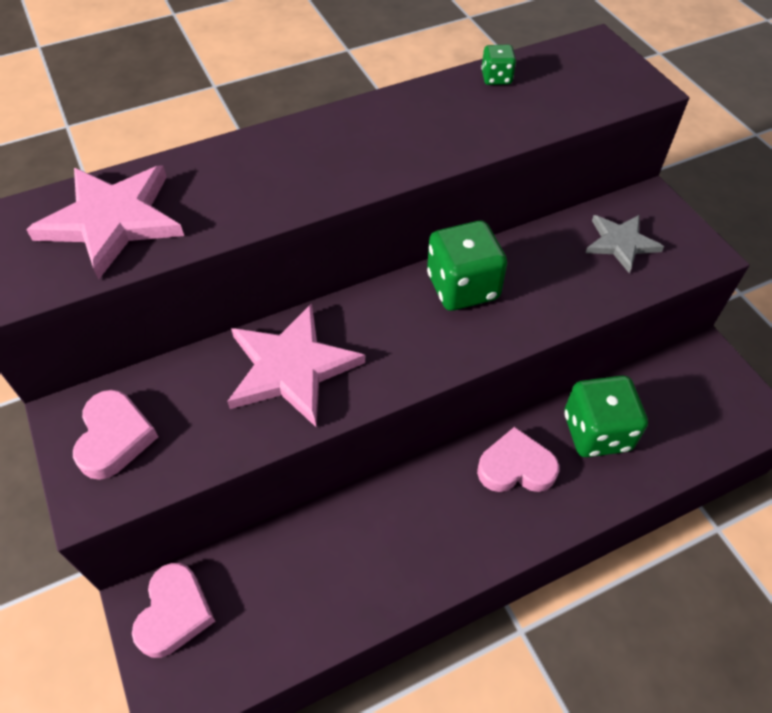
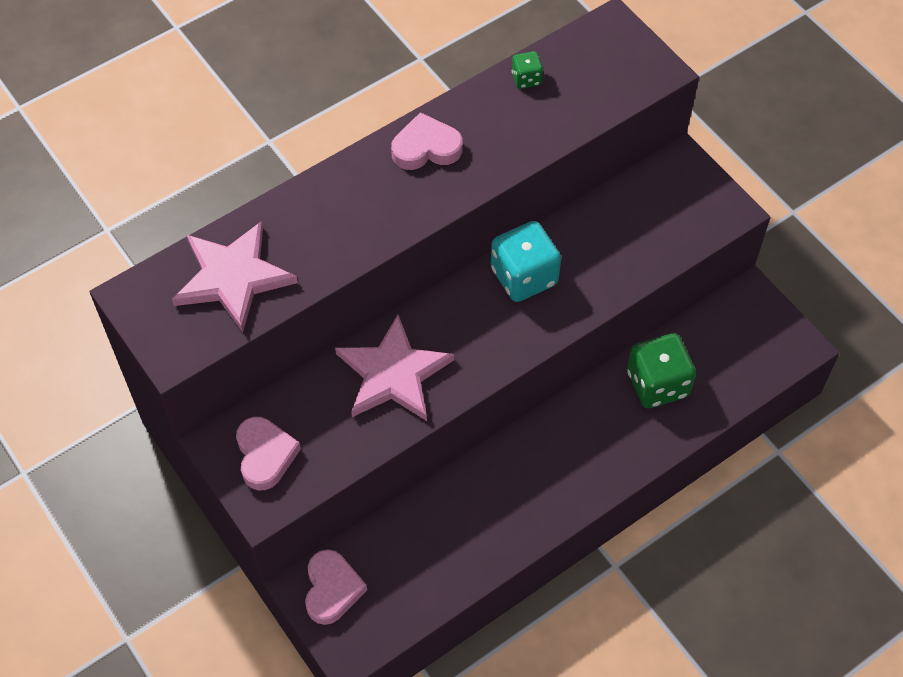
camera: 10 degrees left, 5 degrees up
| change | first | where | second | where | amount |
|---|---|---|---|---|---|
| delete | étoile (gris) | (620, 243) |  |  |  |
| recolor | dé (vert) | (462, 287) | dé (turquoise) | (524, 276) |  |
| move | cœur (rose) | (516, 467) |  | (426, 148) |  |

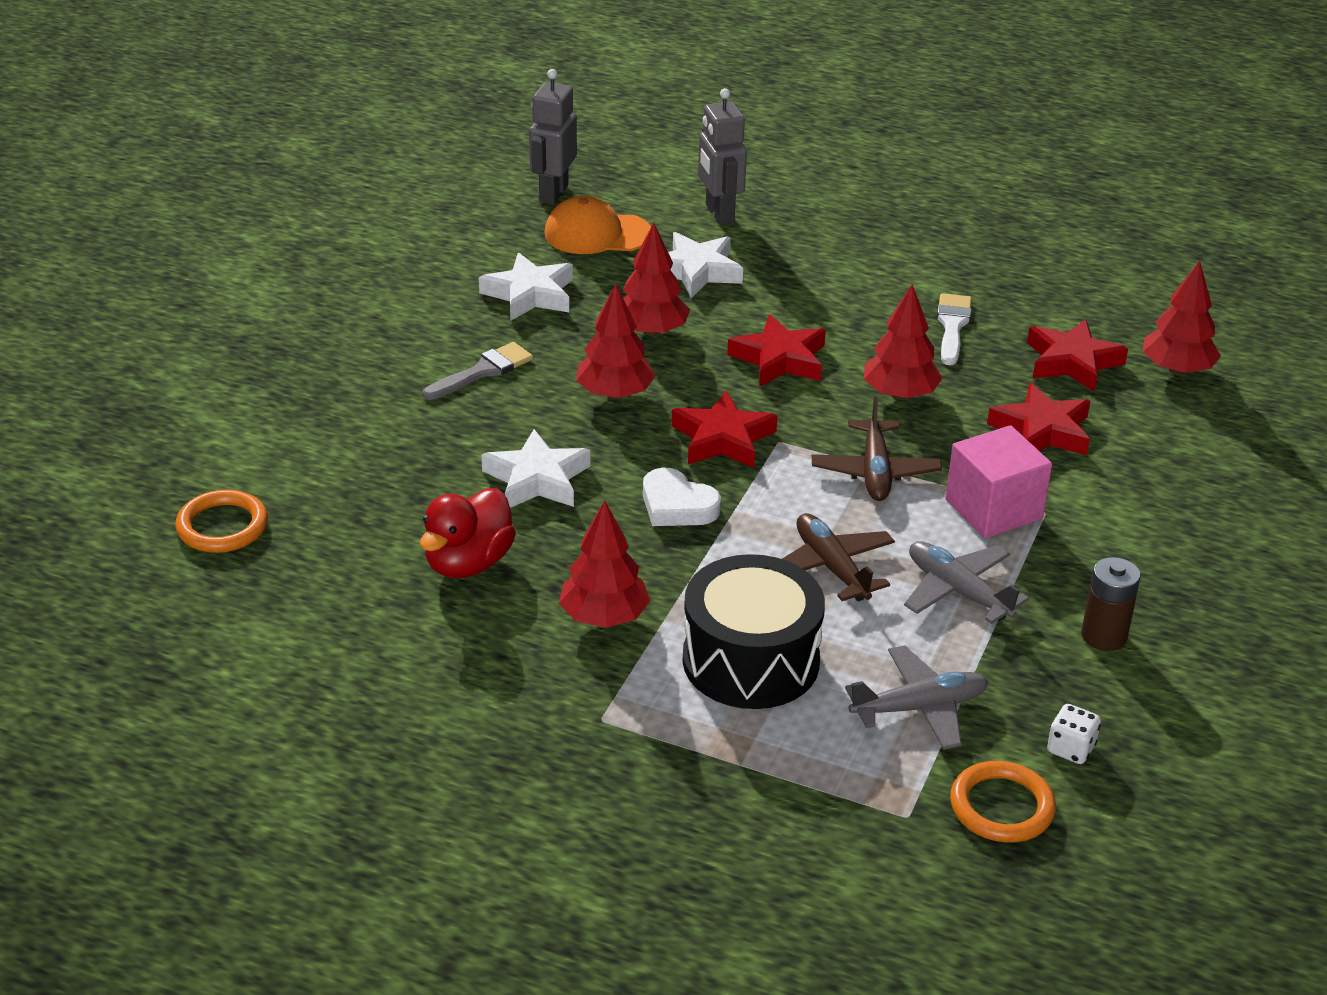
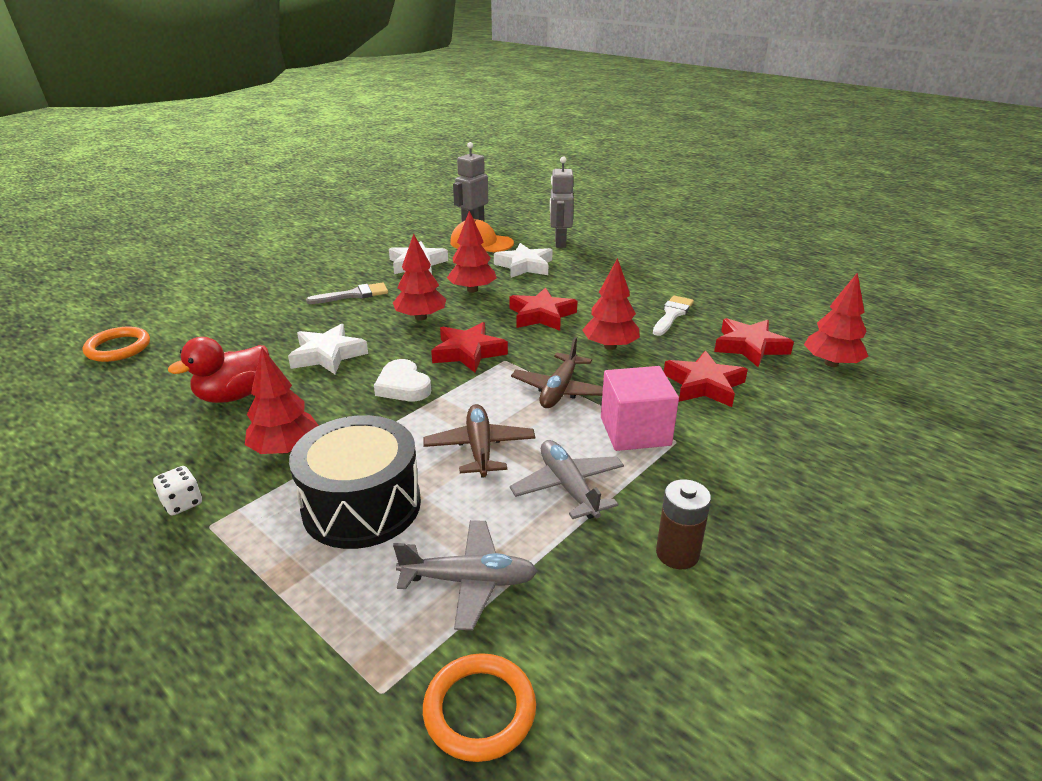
camera: 20 degrees right, 5 degrees down
| change | first | where | second | where | amount |
|---|---|---|---|---|---|
| move | dé (blanc) | (1070, 749) |  | (182, 503) |  |

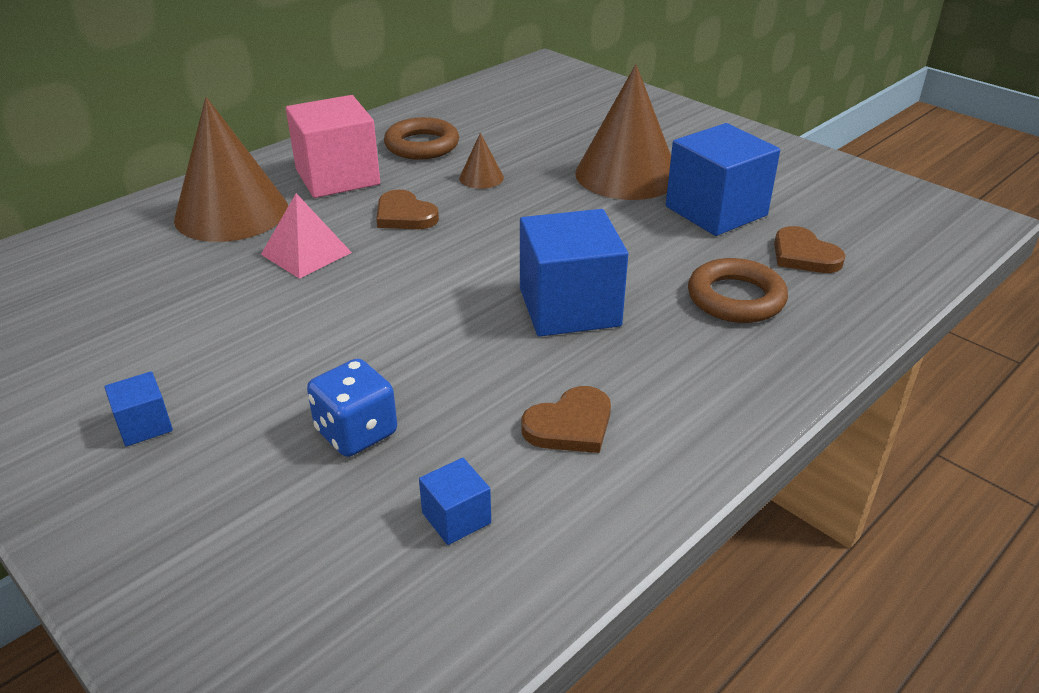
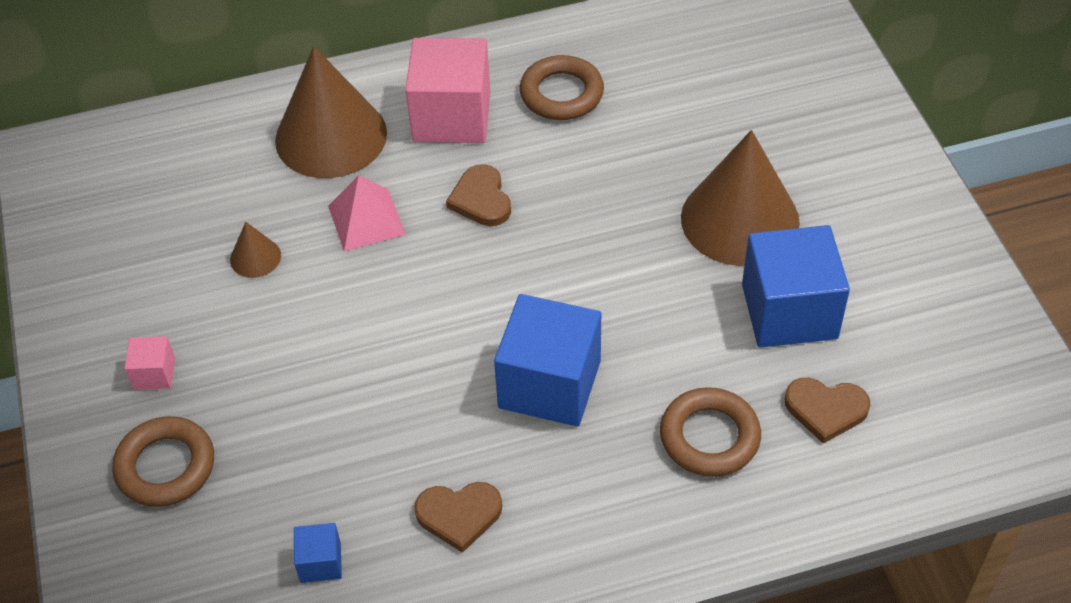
camera: 30 degrees right, 15 degrees up
| change | first | where | second | where | amount |
|---|---|---|---|---|---|
| move | cône (marron) | (481, 178) |  | (255, 257) |  |
| rotate | cœur (marron) | (804, 255) |  | (826, 409) | 75 degrees counterclockwise |
| delete | dé (bleu) | (356, 432) |  |  |  |
| recolor | cube (bleu) | (144, 425) | cube (rose) | (154, 373) |  |
| insert |  |  | anneau (marron) | (166, 466) |  |

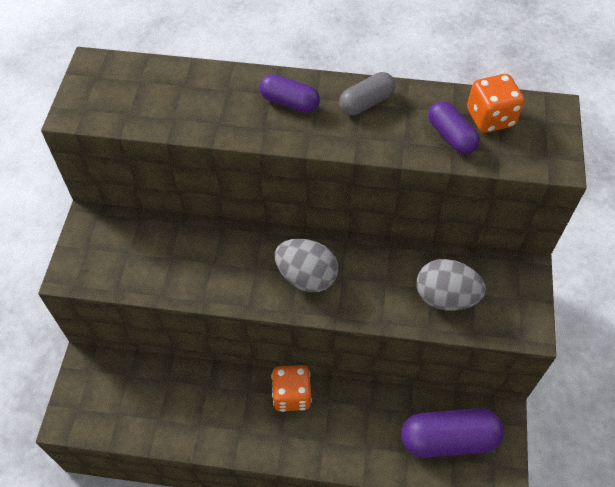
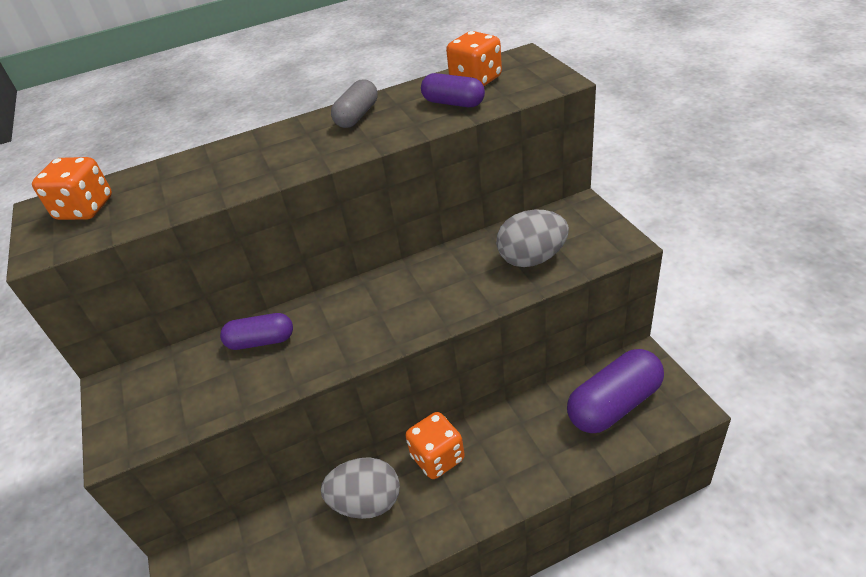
camera: 25 degrees left, 15 degrees down
| change | first | where | second | where | amount |
|---|---|---|---|---|---|
| move | gélule (violet) | (289, 102) |  | (261, 341) |  |
| move | œuf (gris) | (306, 277) |  | (367, 502) |  |
| insert |  |  | dé (orange) | (85, 209) |  |

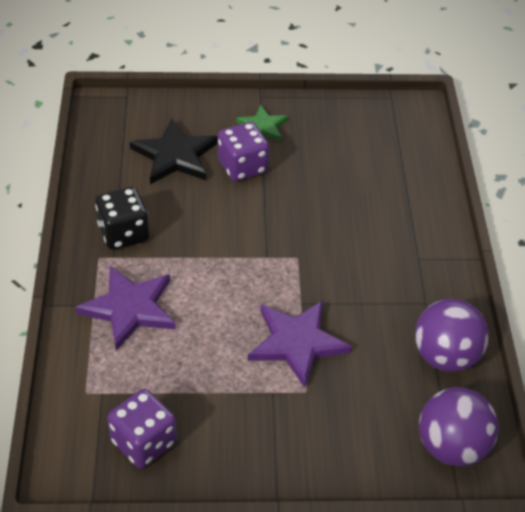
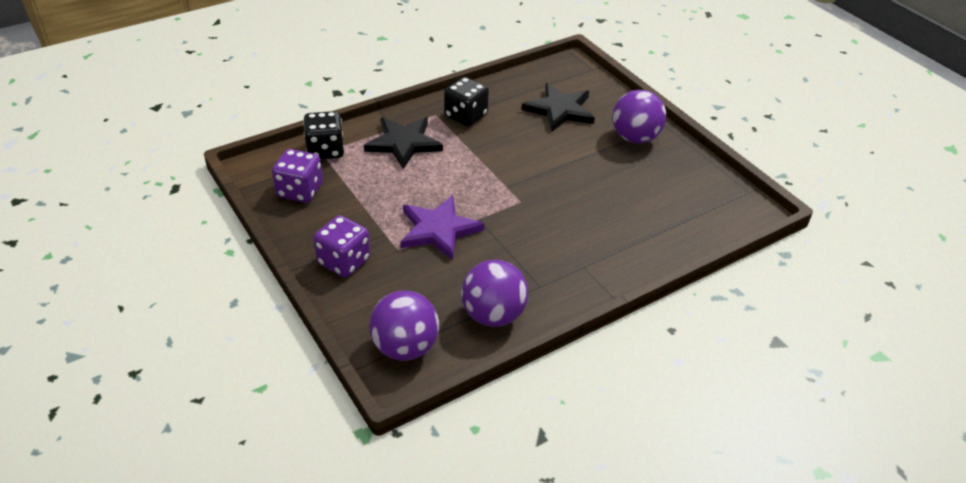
camera: 60 degrees right, 5 degrees down
| change | first | where | second | where | amount |
|---|---|---|---|---|---|
| replace | étoile (vert) | (263, 126) | balle (violet) | (635, 138) |  |
| move | dé (violet) | (242, 167) |  | (344, 261) |  |
| recolor | étoile (violet) | (129, 308) | étoile (noir) | (404, 143) |  |
| insert |  |  | dé (noir) | (325, 150) |  |

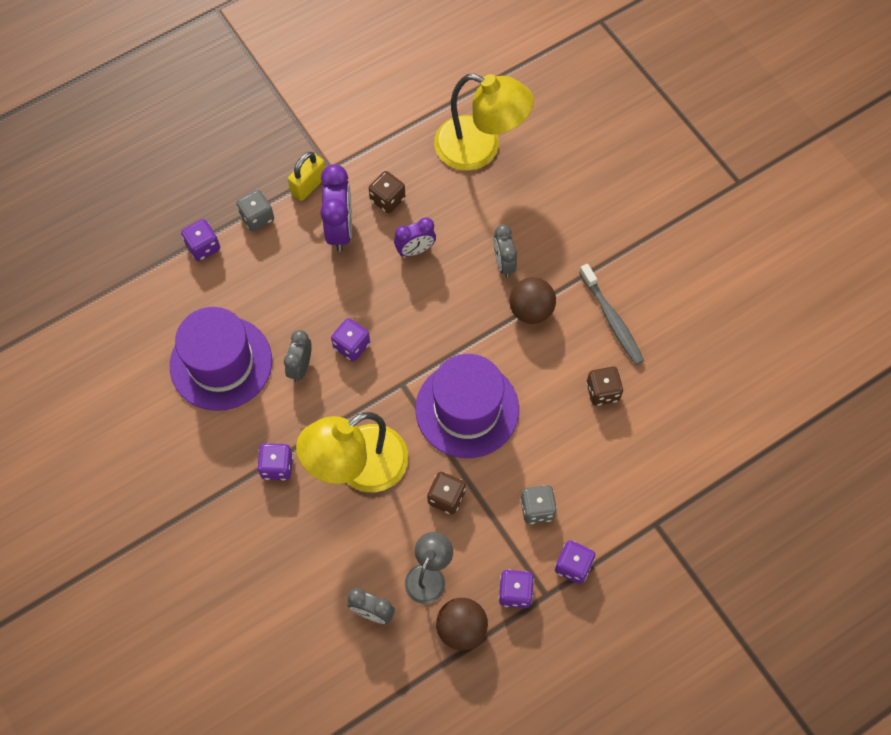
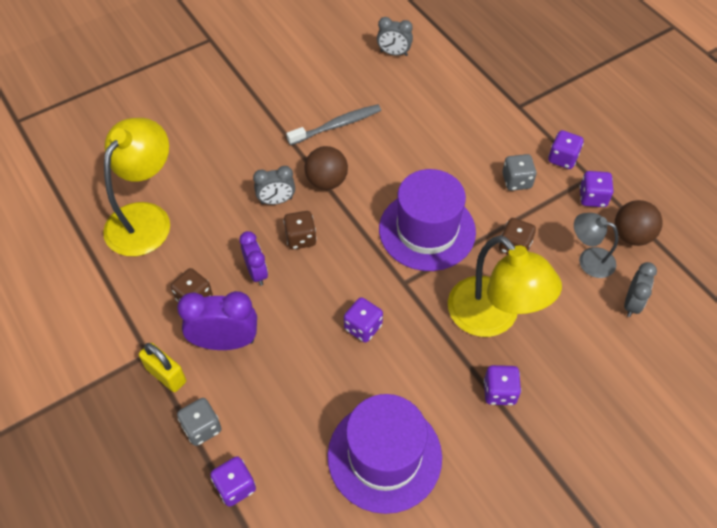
camera: 90 degrees left, 10 degrees down
| change | first | where | second | where | amount |
|---|---|---|---|---|---|
| move | réveil (gris) | (300, 367) |  | (394, 53) |  |
| move | dé (marron) | (602, 392) |  | (301, 238) |  |

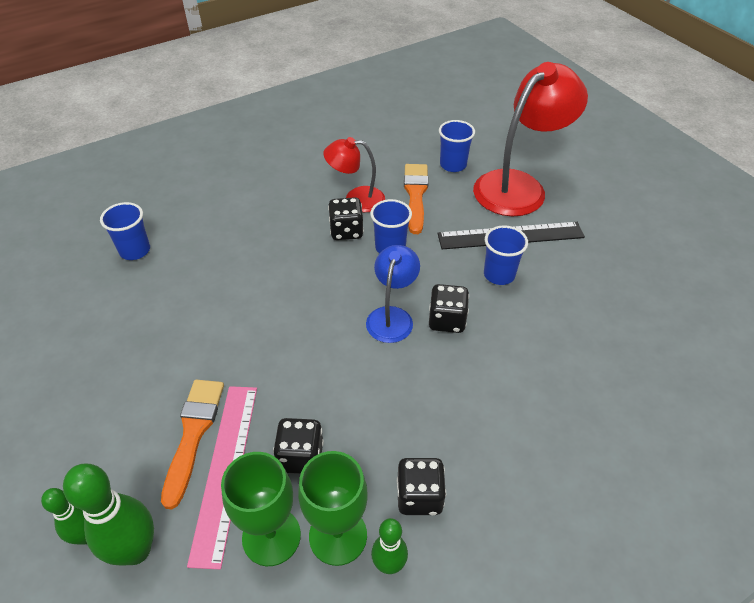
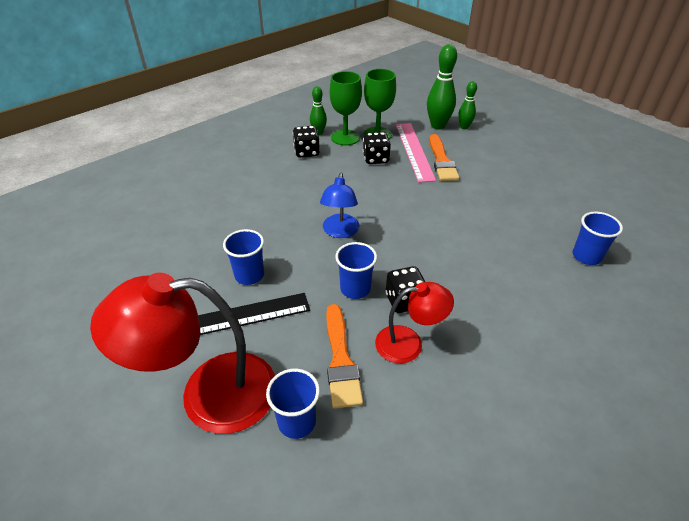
camera: 170 degrees right, 5 degrees down
| change | first | where | second | where | amount |
|---|---|---|---|---|---|
| rotate | lampe (rouge) | (519, 186) |  | (209, 394) | 45 degrees clockwise |
| delete | dé (noir) | (447, 320) |  |  |  |

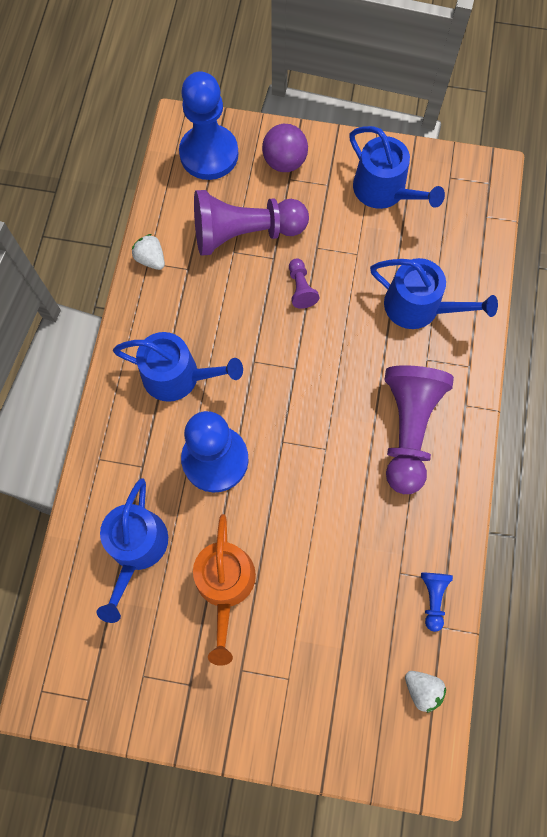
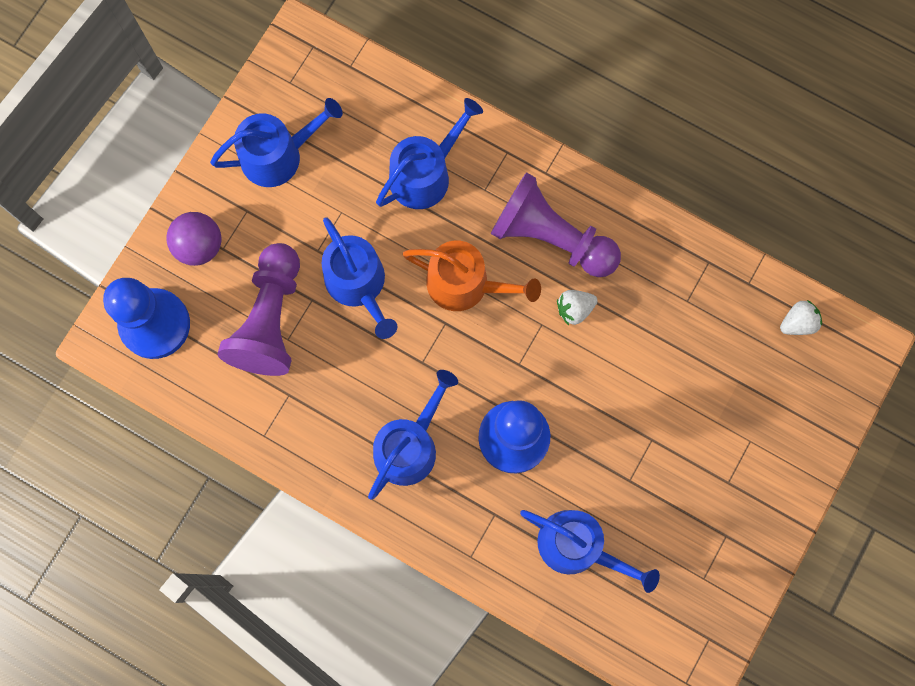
camera: 70 degrees left, 5 degrees up
| change | first | where | second | where | amount |
|---|---|---|---|---|---|
| move | fraise (blanc) | (151, 259) |  | (574, 309) |  |
| replace | pion (violet) | (300, 288) | arrosoir (bleu) | (358, 284) |  |
| move | arrosoir (orange) | (225, 585) |  | (465, 284) |  |
| delete | pion (bleu) | (433, 598) |  |  |  |

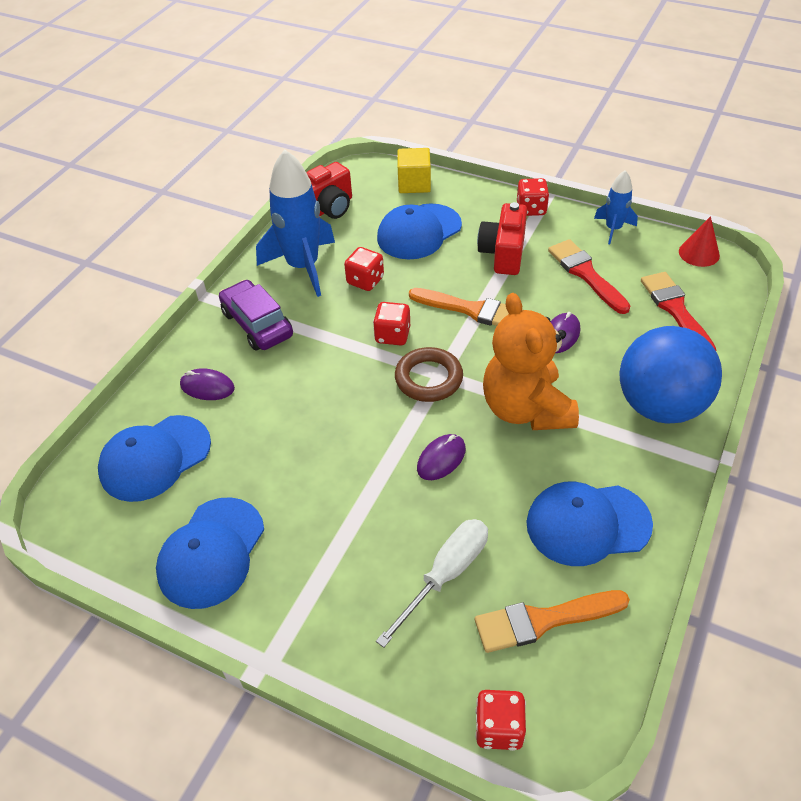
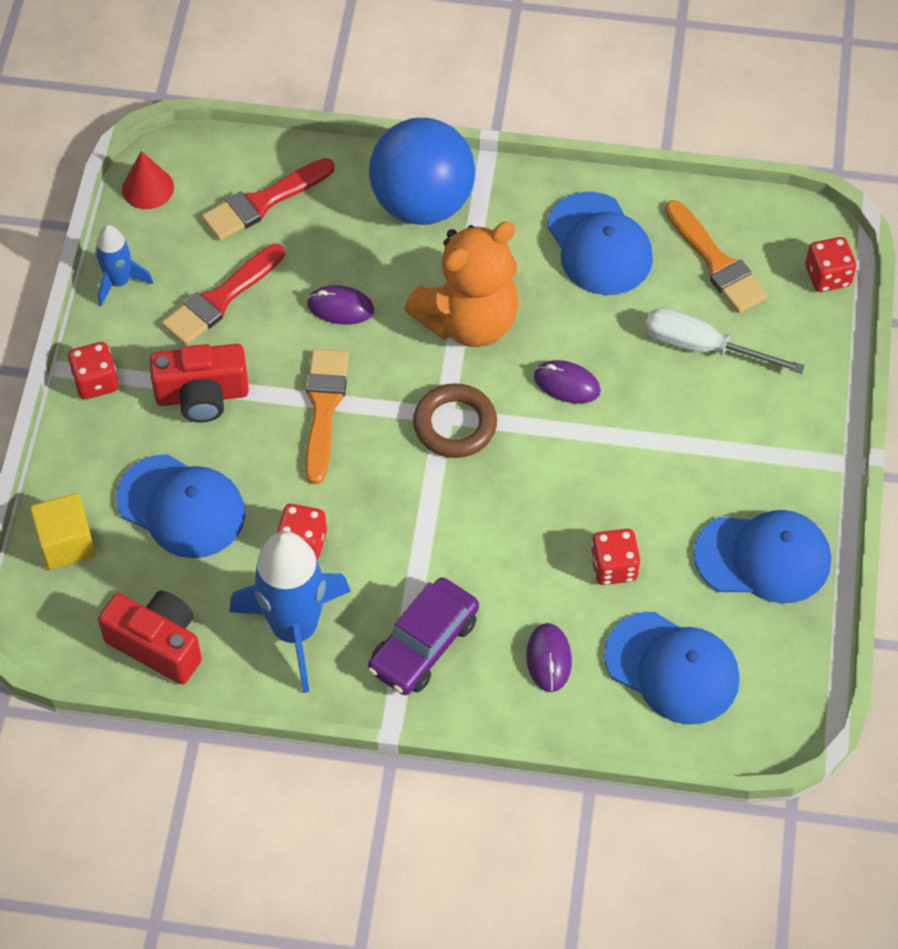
camera: 110 degrees left, 10 degrees up
| change | first | where | second | where | amount |
|---|---|---|---|---|---|
| move | dé (rouge) | (392, 335) |  | (613, 567) |  |

